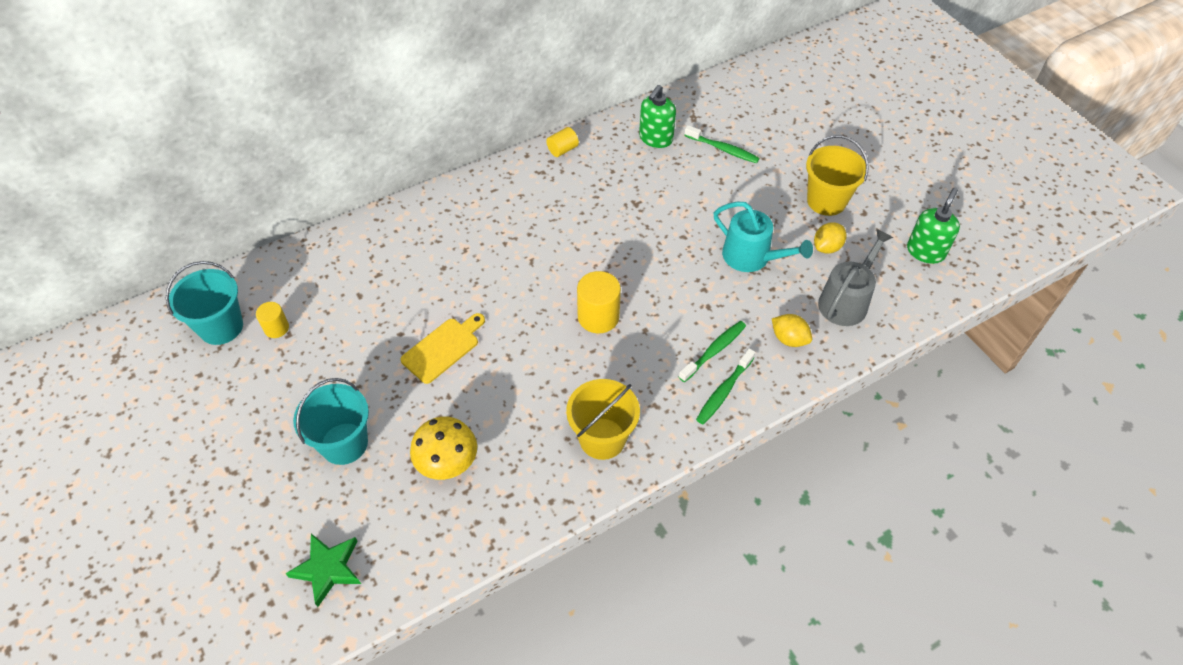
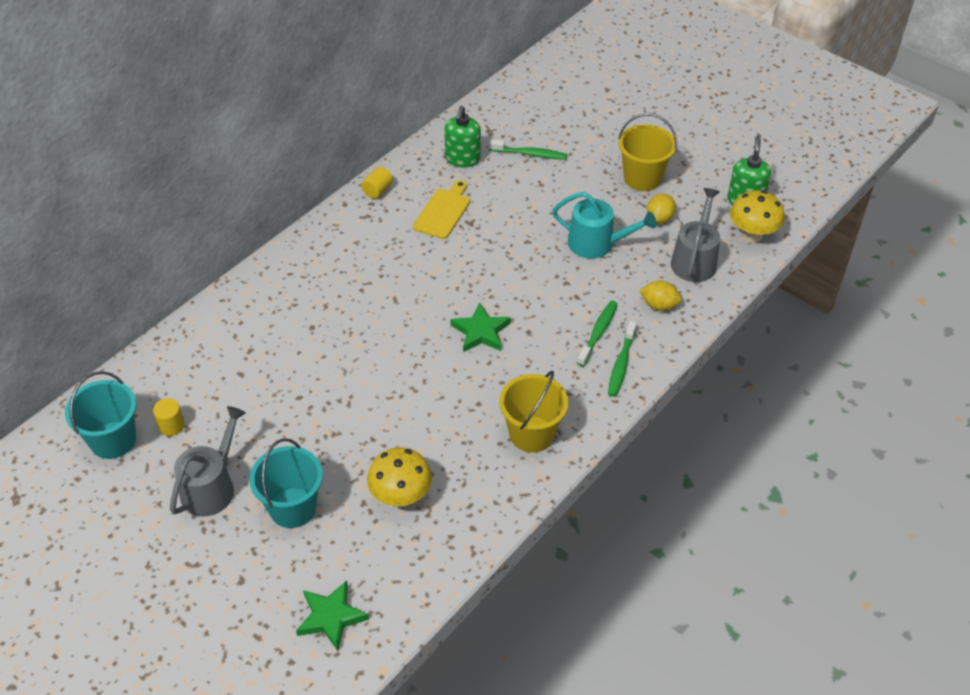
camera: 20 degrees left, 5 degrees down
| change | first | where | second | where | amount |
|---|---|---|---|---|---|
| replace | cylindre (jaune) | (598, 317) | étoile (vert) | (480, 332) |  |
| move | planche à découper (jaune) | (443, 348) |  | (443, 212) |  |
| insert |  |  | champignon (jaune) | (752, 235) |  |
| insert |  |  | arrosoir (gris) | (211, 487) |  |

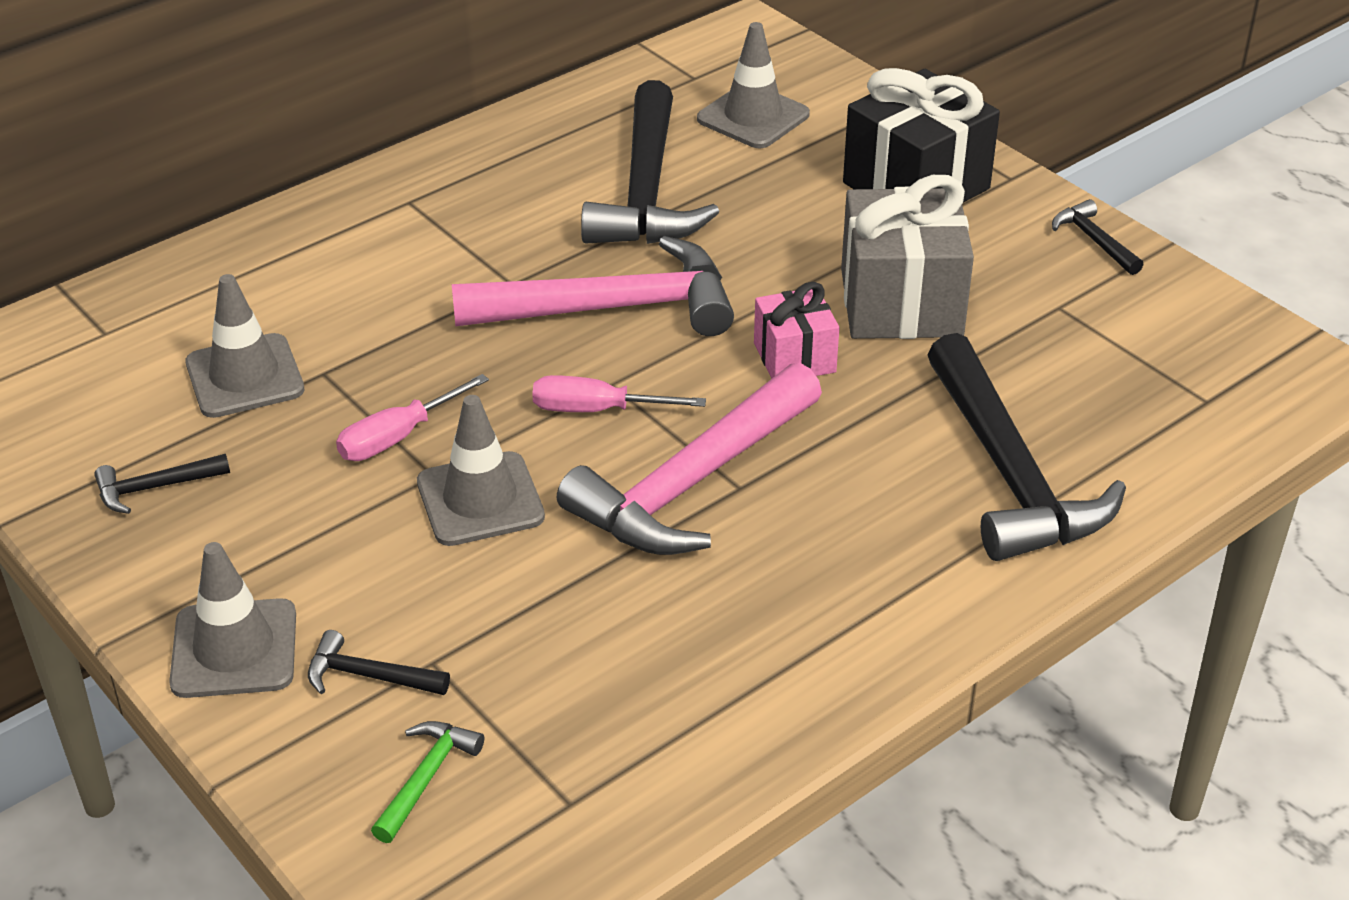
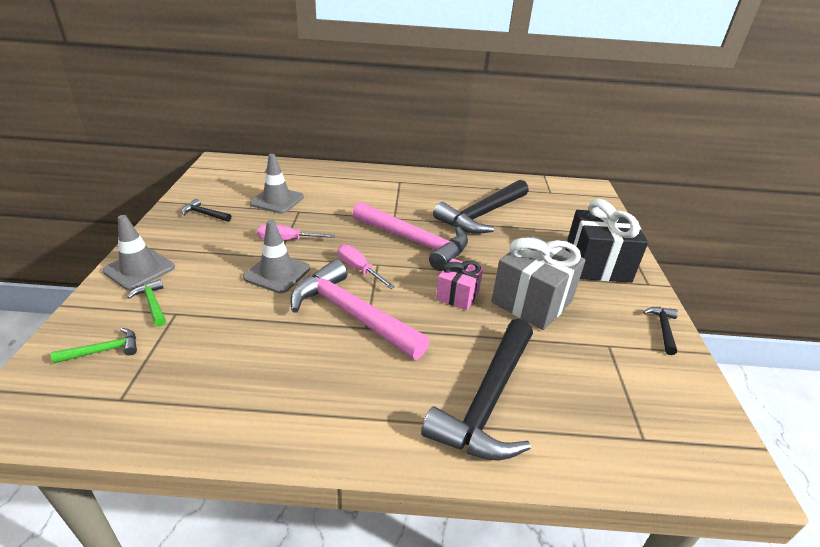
camera: 40 degrees right, 5 degrees down
| change | first | where | second | where | amount |
|---|---|---|---|---|---|
| delete | cône de chantier (gris) | (753, 117) |  |  |  |
| rotate | marteau (rose) | (692, 483) |  | (351, 314) | 45 degrees clockwise |
| recolor | marteau (noir) | (368, 676) | marteau (vert) | (152, 304) |  |

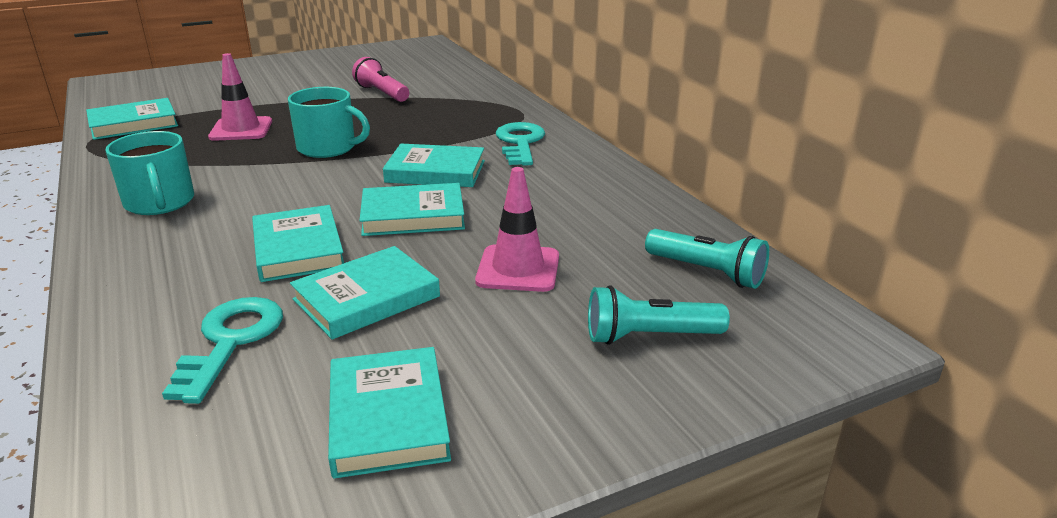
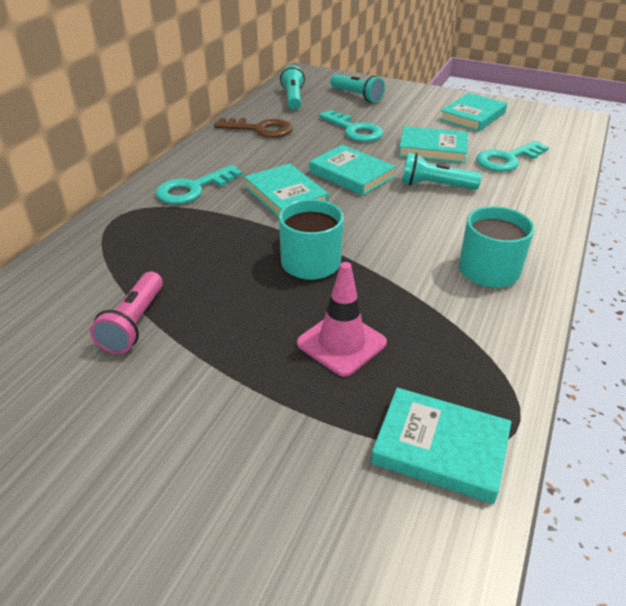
camera: 130 degrees left, 10 degrees up
| change | first | where | second | where | amount |
|---|---|---|---|---|---|
| replace | cône de chantier (rose) | (518, 269) | clé (turquoise) | (354, 130) |  |
| replace | livre (turquoise) | (298, 249) | lampe de poche (turquoise) | (435, 186) |  |
| insert |  |  | clé (marron) | (260, 129) |  |

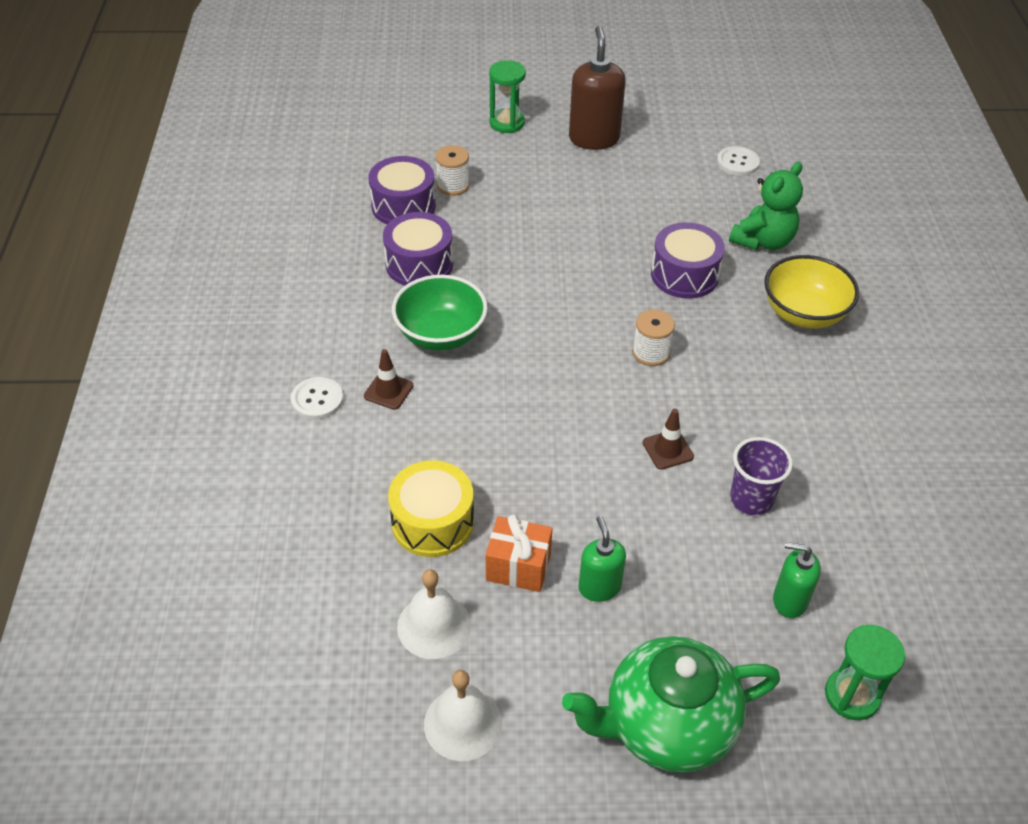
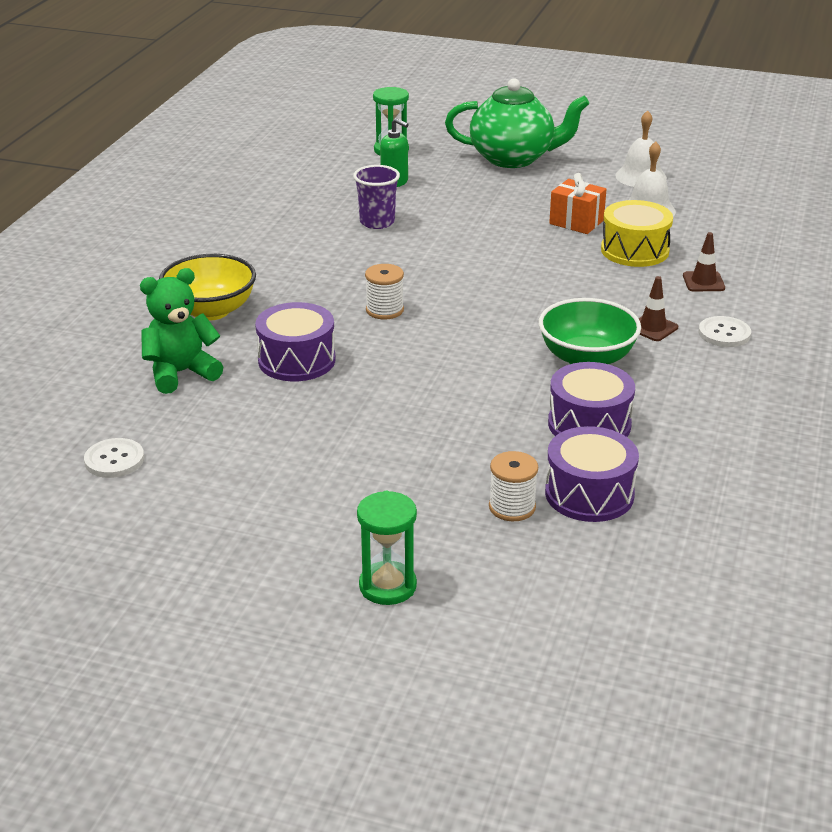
camera: 160 degrees left, 15 degrees down
| change | first | where | second | where | amount |
|---|---|---|---|---|---|
| delete | distributeur de savon (marron) | (594, 138) |  |  |  |
| move | cône de chantier (marron) | (668, 450) |  | (703, 282) |  |
| delete | distributeur de savon (vert) | (599, 587) |  |  |  |

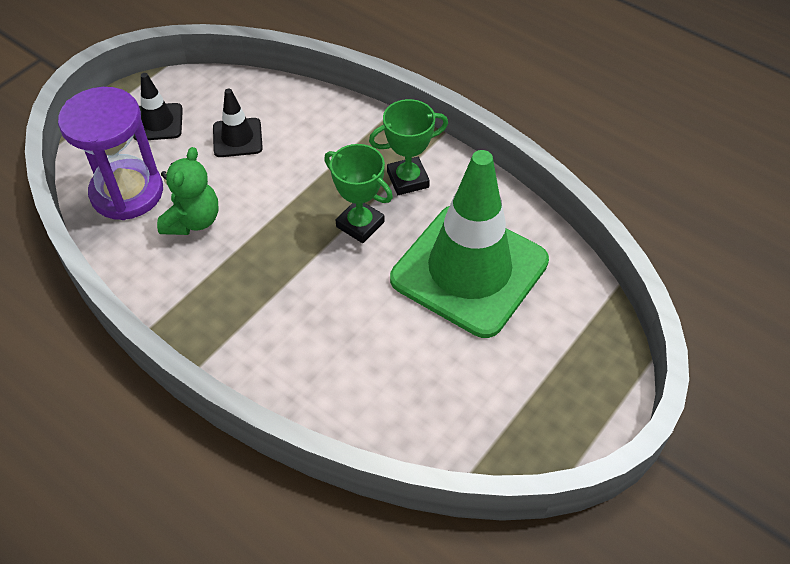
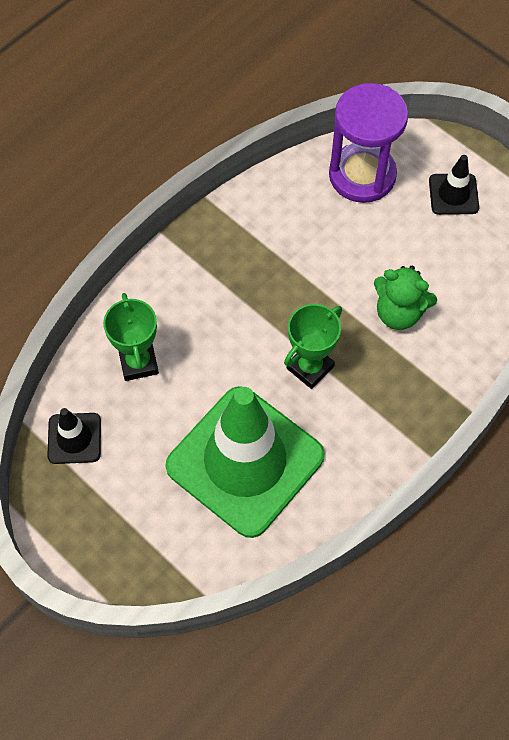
camera: 95 degrees right, 10 degrees up
| change | first | where | second | where | amount |
|---|---|---|---|---|---|
| move | cône de chantier (noir) | (237, 138) |  | (74, 438) |  |
| move | trophée (vert) | (408, 179) |  | (138, 362) |  |
| move | ours en peluche (vert) | (193, 221) |  | (399, 313) |  |

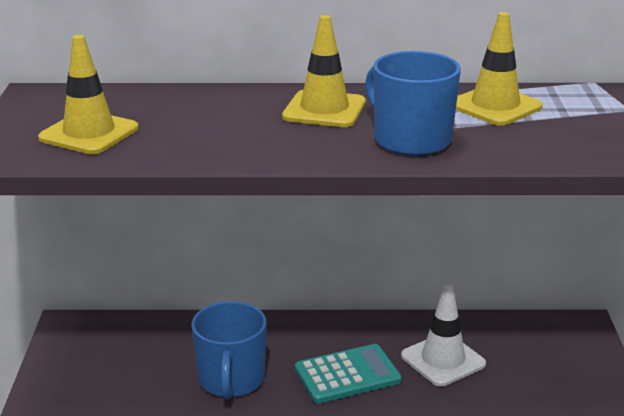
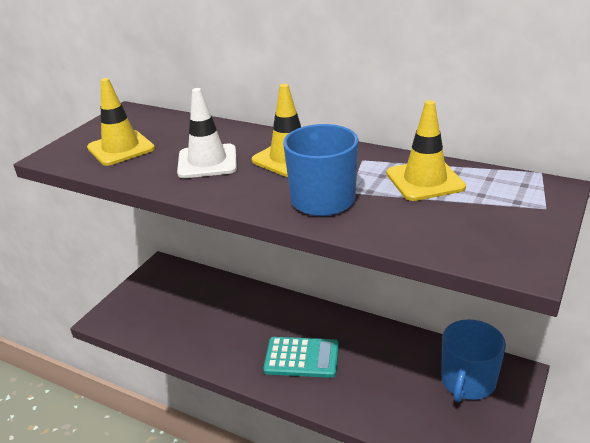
camera: 30 degrees right, 5 degrees up
| change | first | where | second | where | amount |
|---|---|---|---|---|---|
| move | cône de chantier (blanc) | (443, 360) |  | (207, 162) |  |
| move | tasse (bleu) | (231, 380) |  | (467, 382) |  |

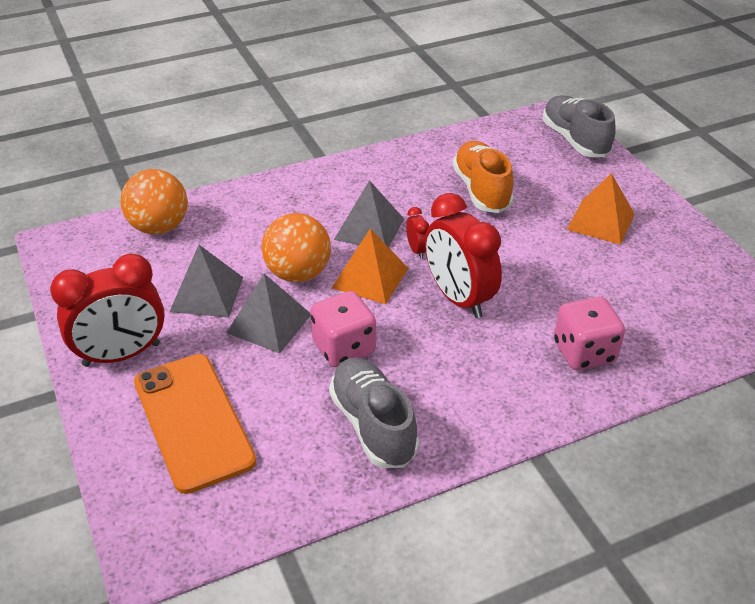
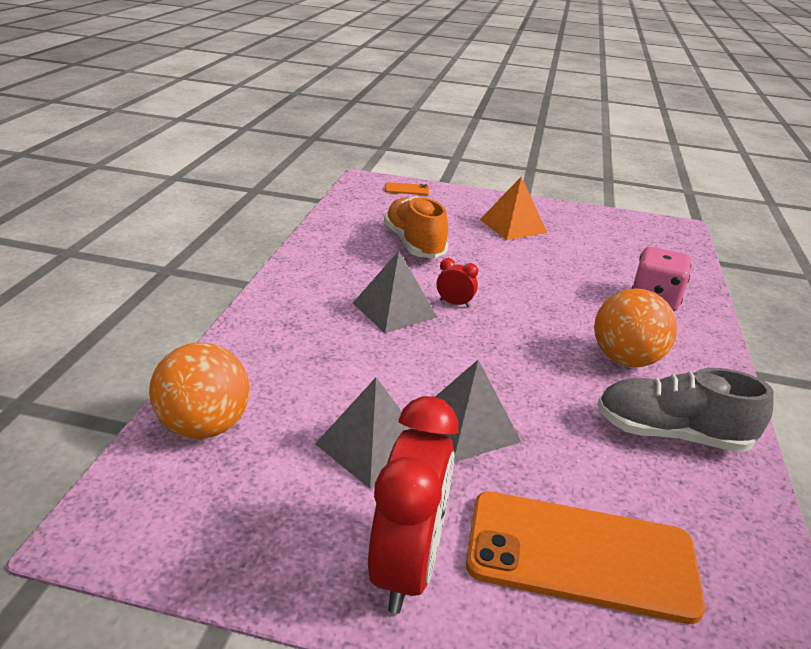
camera: 55 degrees left, 10 degrees down
| change | first | where | second | where | amount |
|---|---|---|---|---|---|
| replace | chaussure (gris) | (575, 140) | téléphone (orange) | (406, 189) |  |
| rotate | chaussure (orange) | (481, 190) |  | (414, 244) | 45 degrees clockwise |
| delete | réveil (rouge) | (458, 298) |  |  |  |
| move | balle (orange) | (298, 273) |  | (625, 359) |  |
| delete | pyramide (orange) | (370, 278) |  |  |  |
| delete | dé (rose) | (344, 348) |  |  |  |

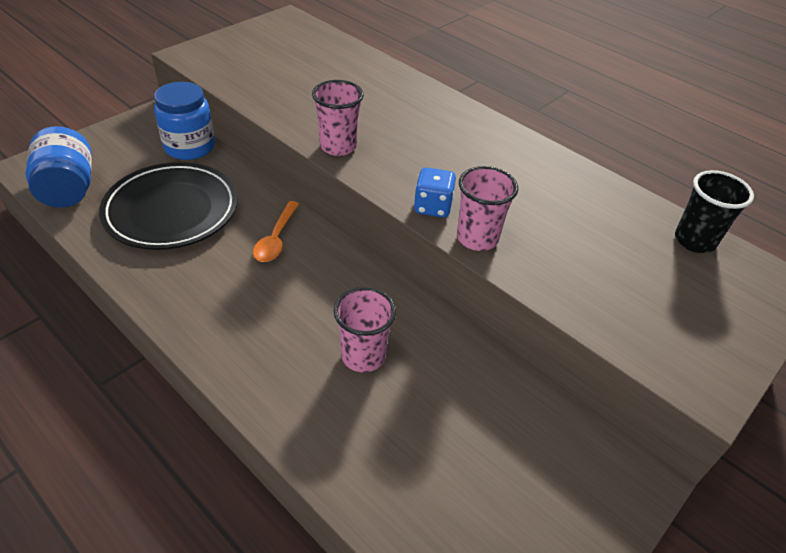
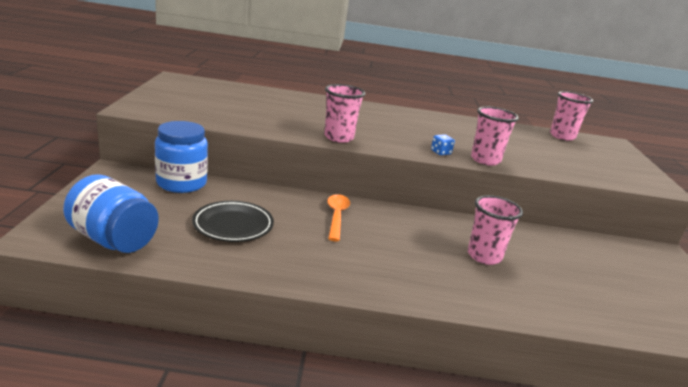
camera: 40 degrees left, 20 degrees down
| change | first | where | second | where | amount |
|---|---|---|---|---|---|
| resize | assiette (noir) | (171, 210) |  | (233, 225) | x0.62 |
| resize | dé (bleu) | (432, 207) |  | (440, 152) | x0.63 |
| recolor | gobelet (noir) | (694, 241) | gobelet (rose) | (562, 136) |  |
| rotate | cuillère (orange) | (276, 239) |  | (336, 216) | 150 degrees counterclockwise |

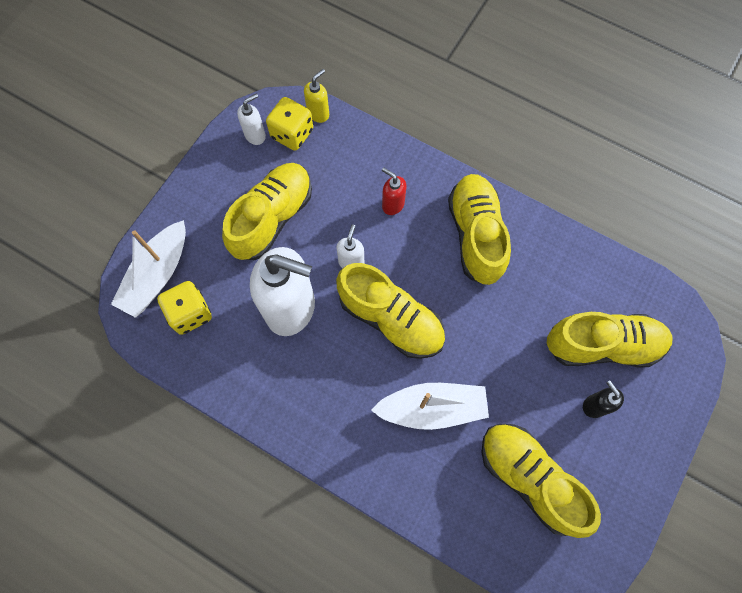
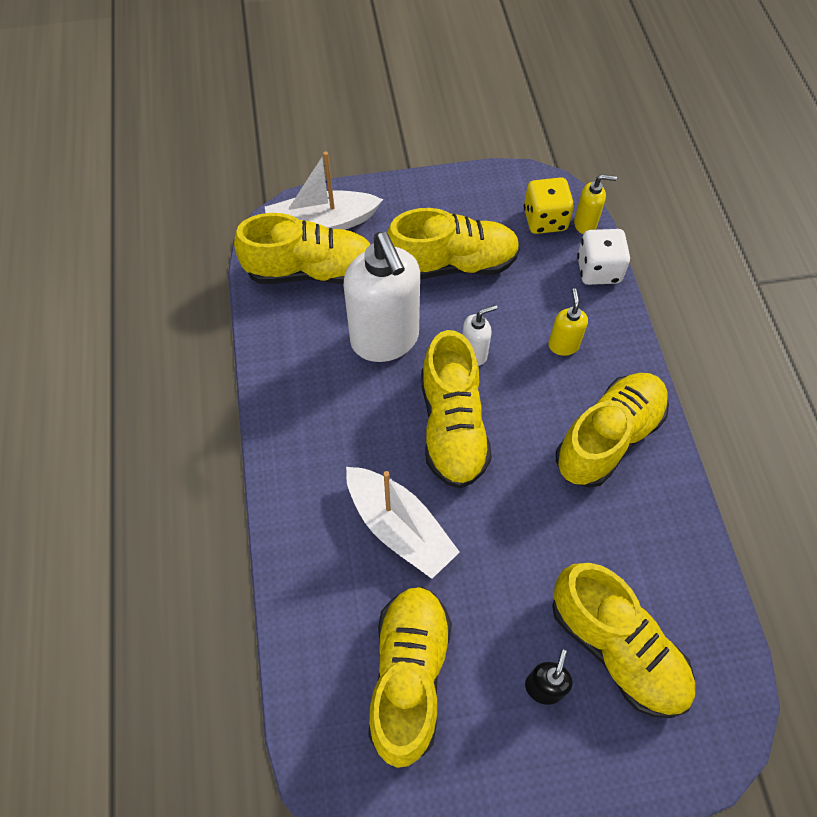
camera: 50 degrees right, 10 degrees down
| change | first | where | second | where | amount |
|---|---|---|---|---|---|
| delete | distributeur de savon (blanc) | (255, 135) |  |  |  |
| recolor | distributeur de savon (rouge) | (392, 205) | distributeur de savon (jaune) | (563, 345) |  |
| replace | dé (jaune) | (190, 313) | chaussure (jaune) | (310, 270) |  |
| insert |  |  | dé (blanc) | (598, 270) |  |

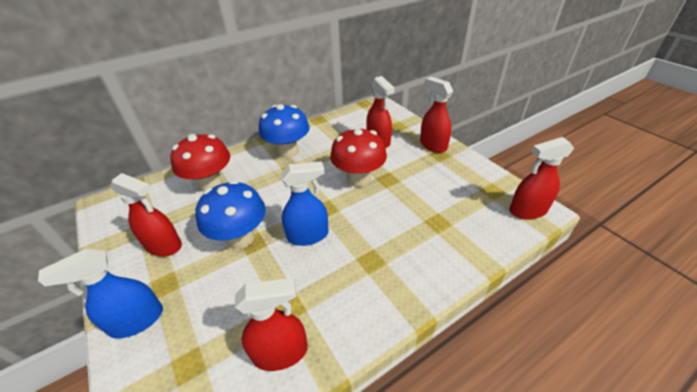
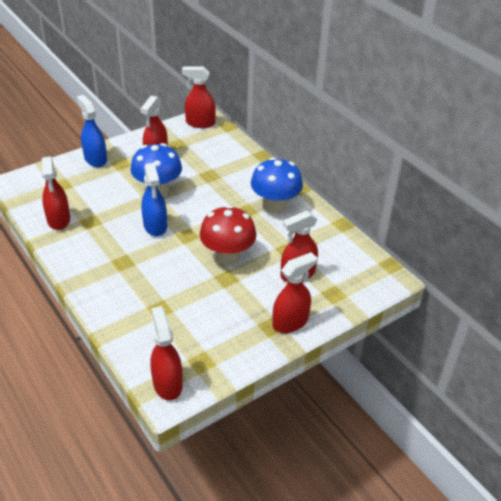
camera: 85 degrees right, 0 degrees up
| change | first | where | second | where | amount |
|---|---|---|---|---|---|
| delete | champignon (rouge) | (211, 184) |  |  |  |
| insert |  |  | vaporisateur (rouge) | (200, 123) |  |

